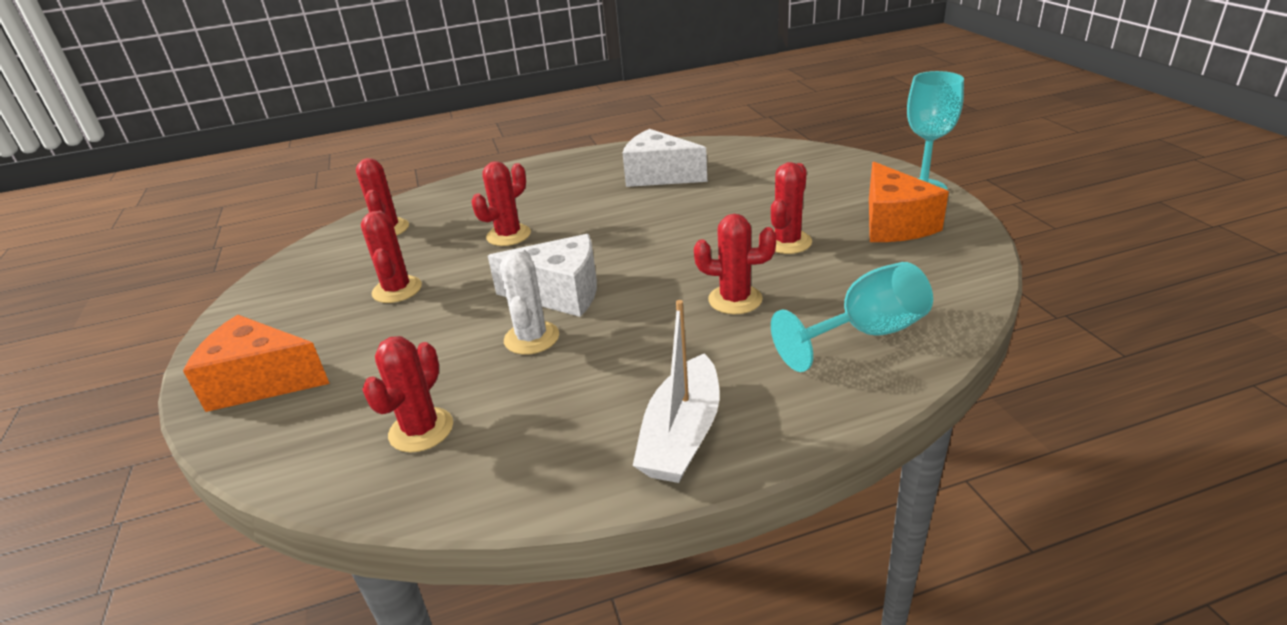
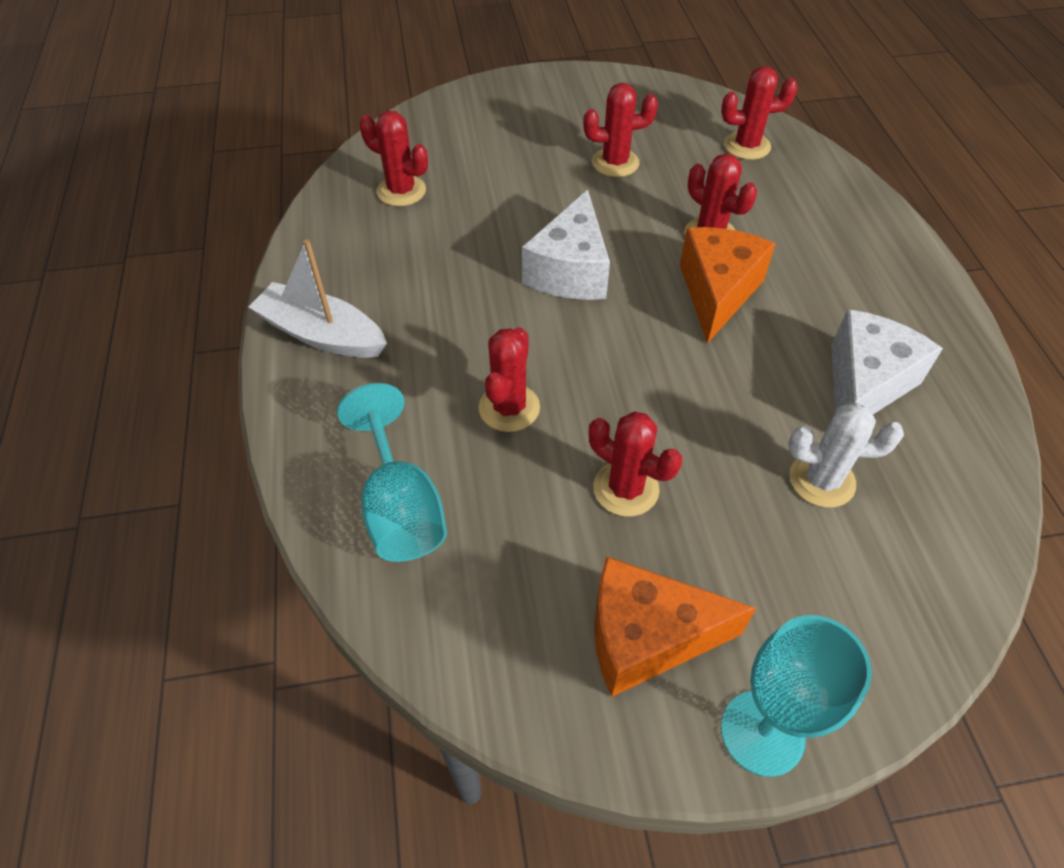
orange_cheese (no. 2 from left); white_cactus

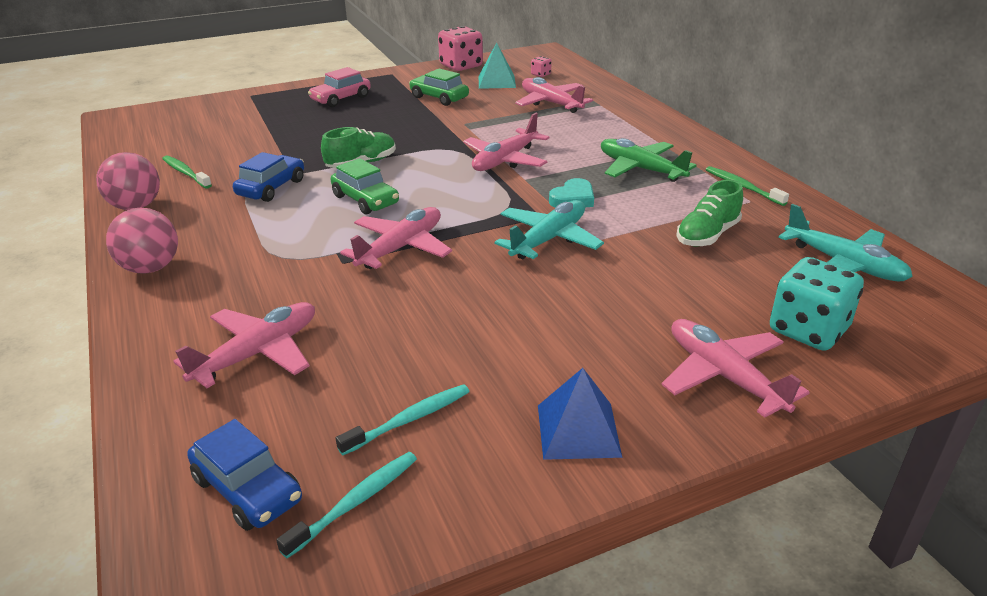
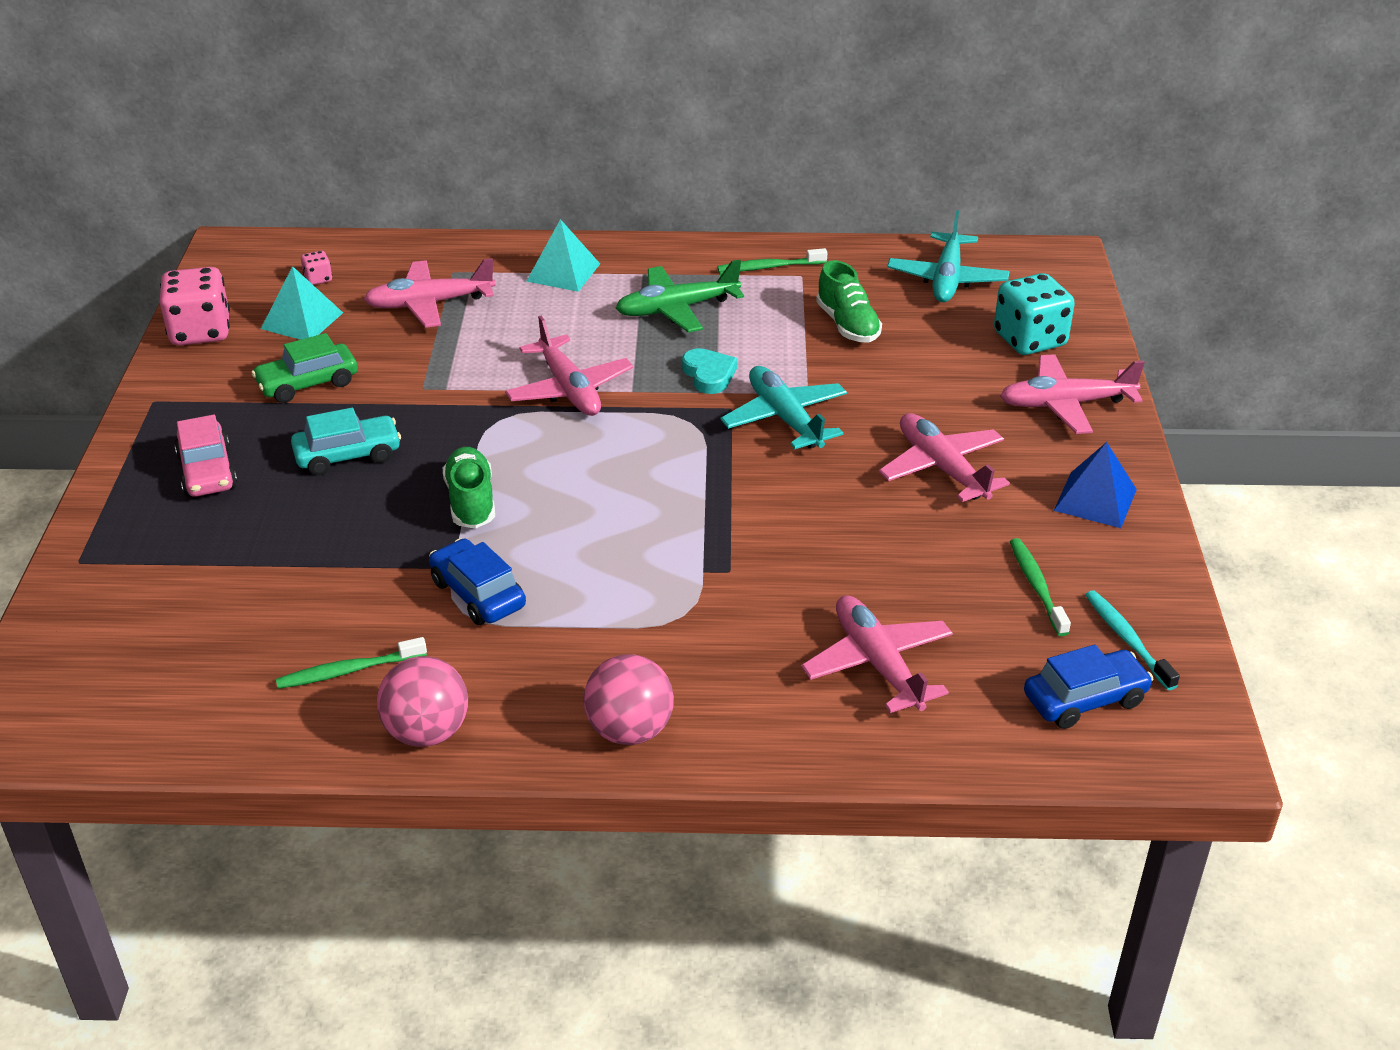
turquoise_car; turquoise_pyramid (no. 2 from left); pink_plane (no. 4 from left); turquoise_plane (no. 2 from left); green_toothbrush (no. 3 from left); green_car (no. 1 from left in the first image)

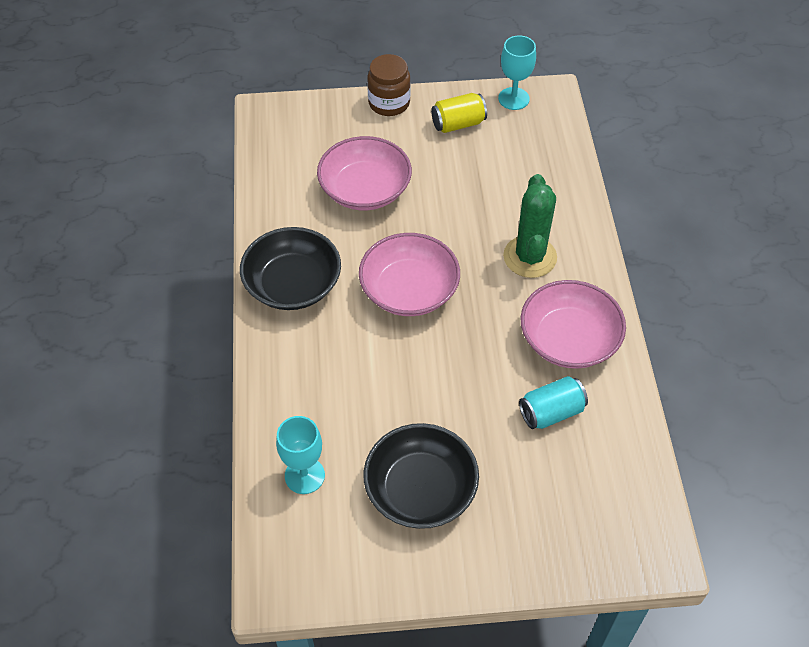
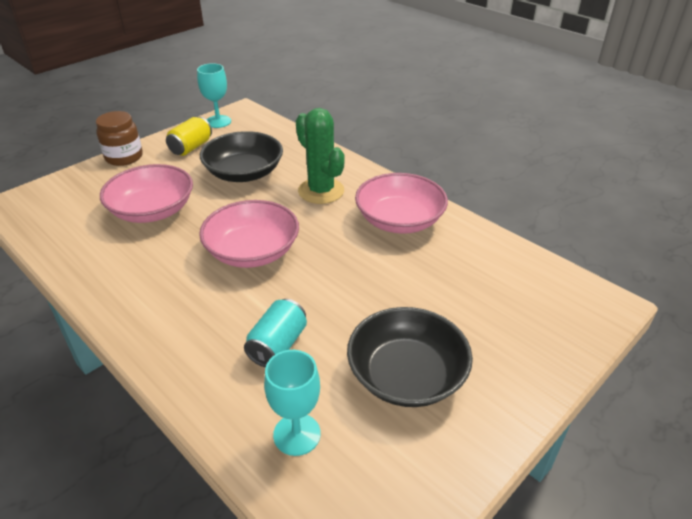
black_bowl (no. 1 from left); turquoise_can

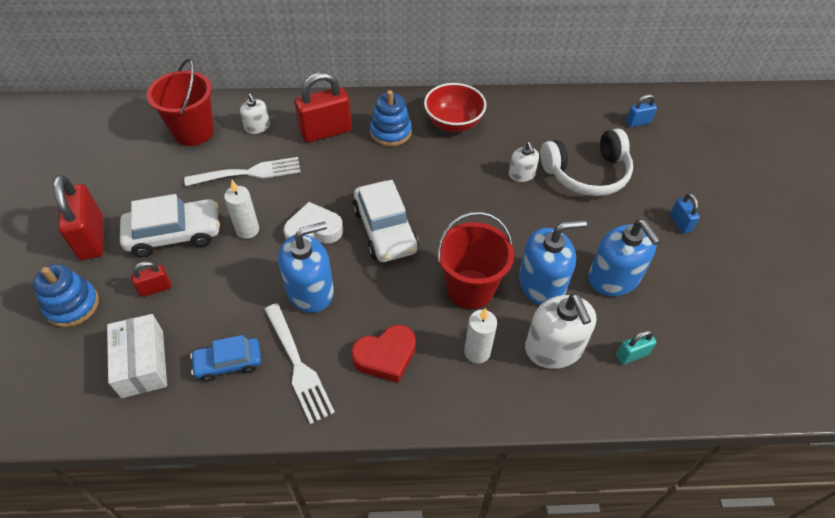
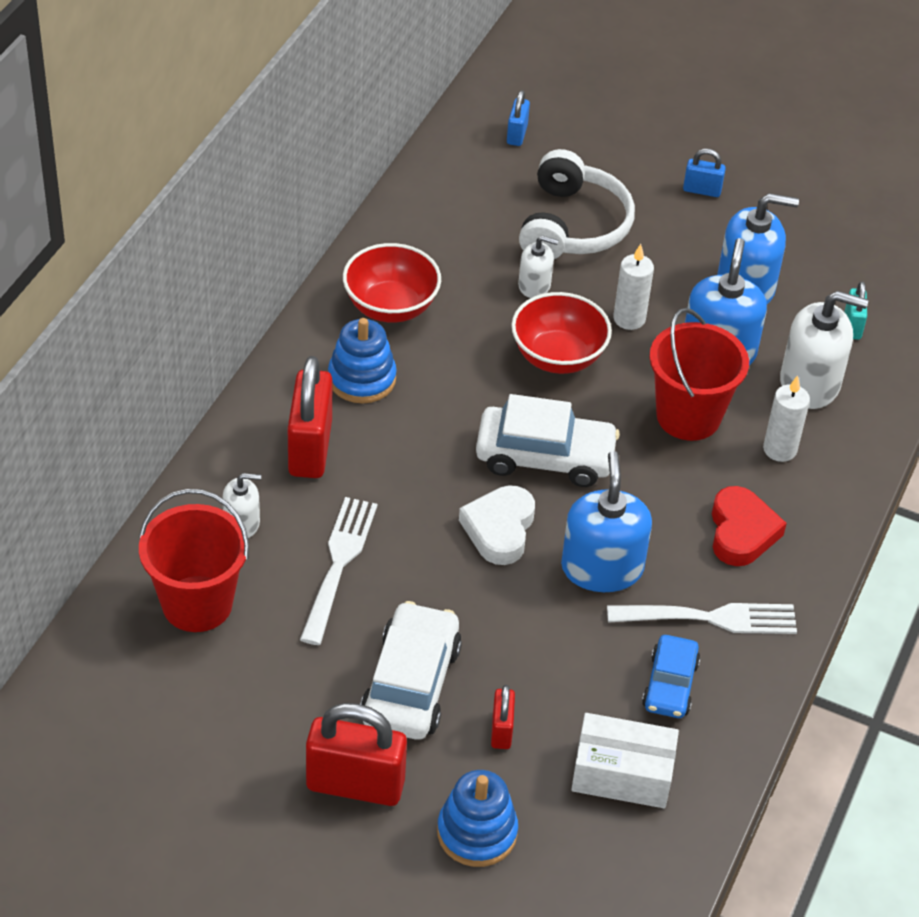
red_bowl (no. 2 from left); white_candle (no. 1 from left)

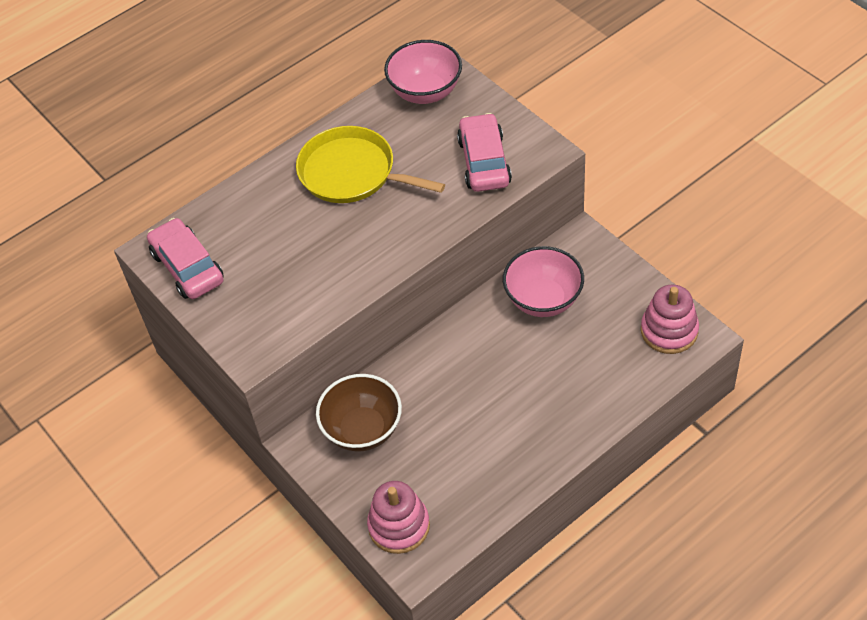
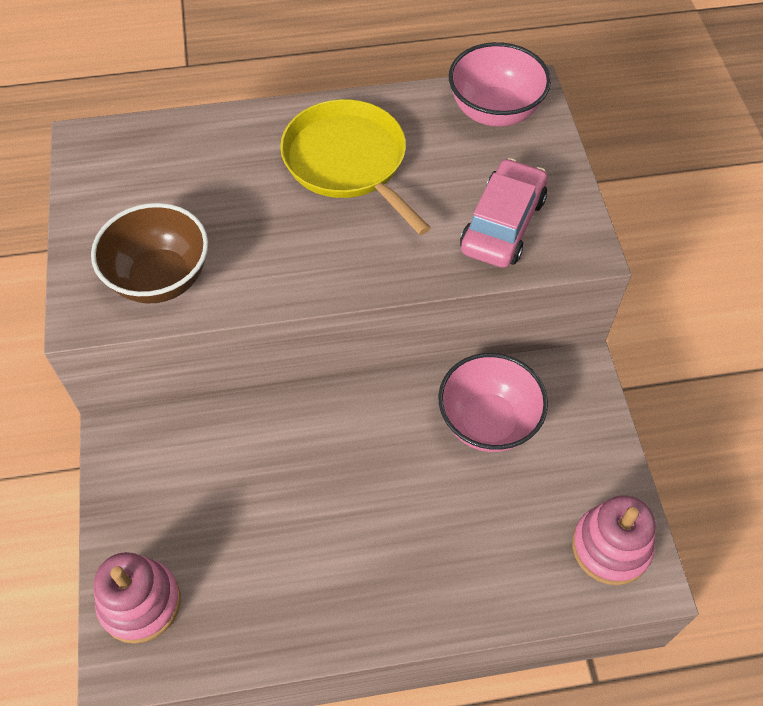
brown_bowl; pink_car (no. 1 from left in the first image)

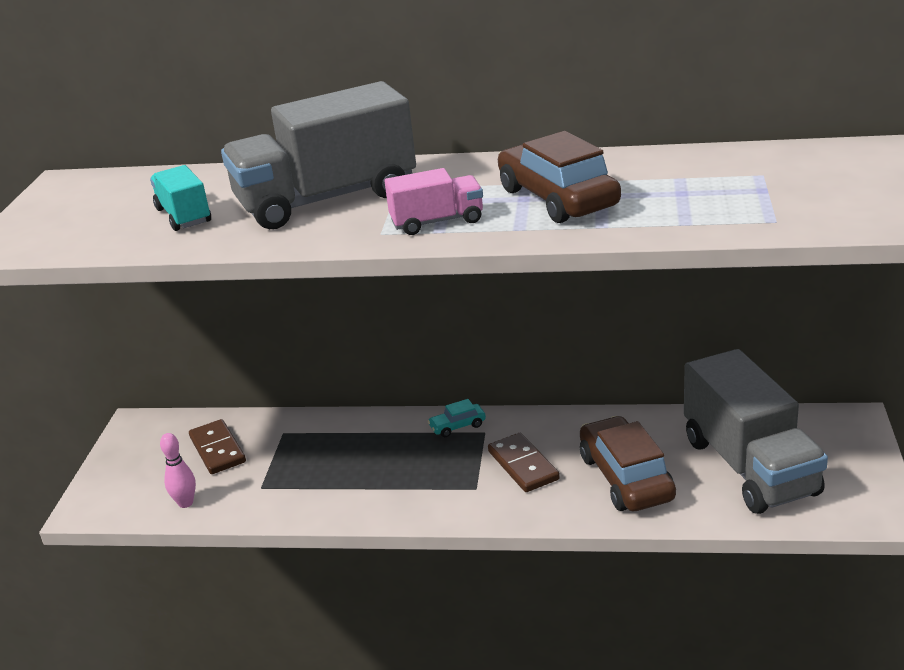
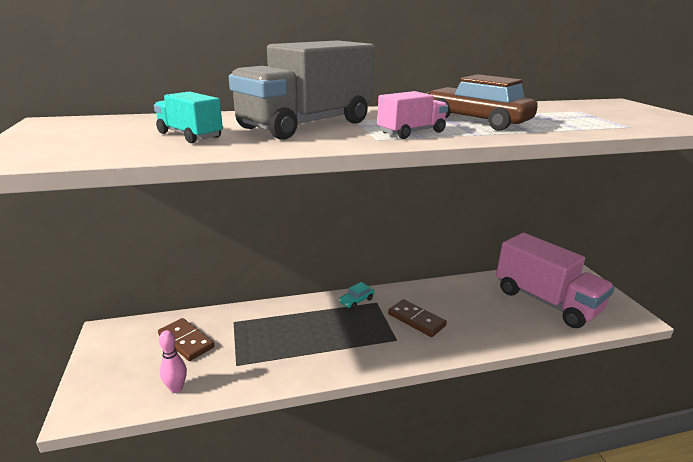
pink_truck (no. 2 from left); brown_car (no. 2 from left in the first image)

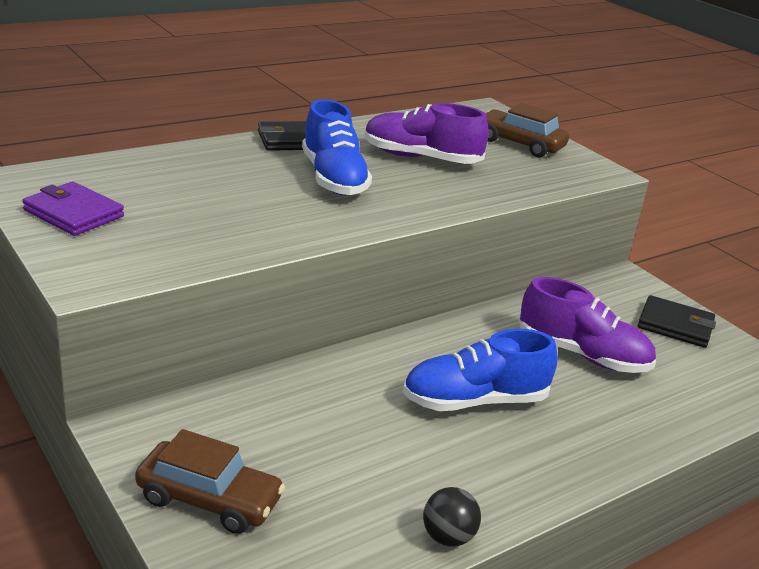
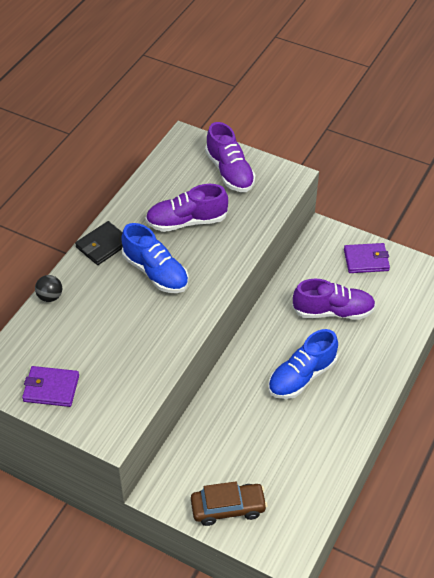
black_ball; purple_shoe (no. 2 from left); purple_wallet (no. 2 from left)

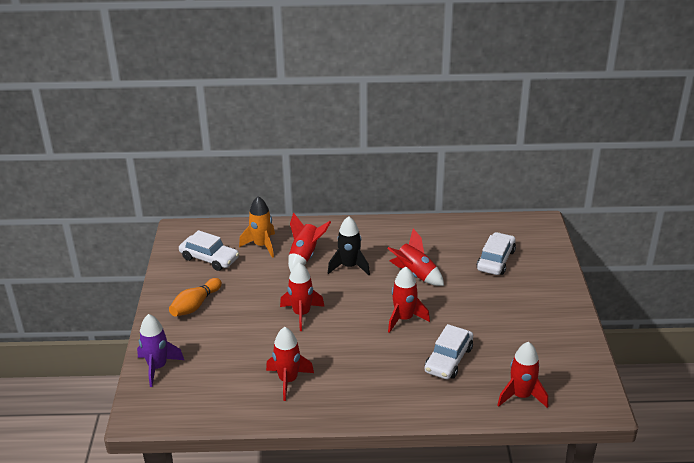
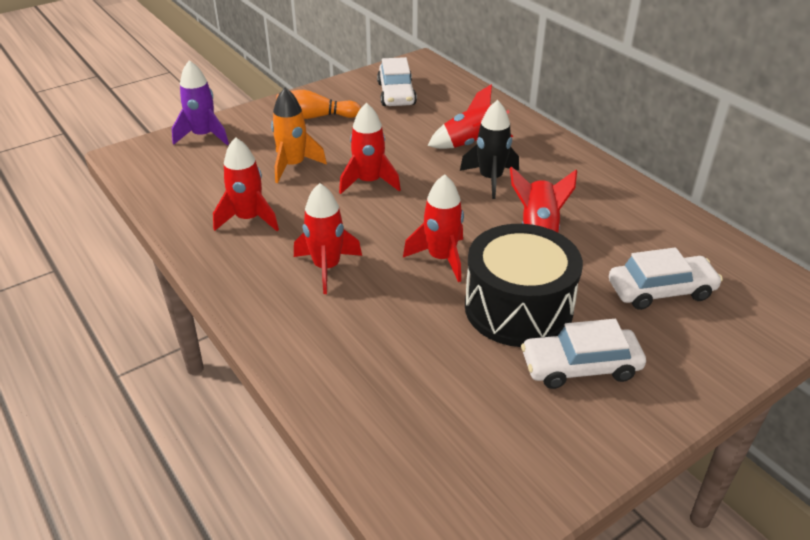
orange_rocket; red_rocket (no. 2 from left); black_drum; white_car (no. 2 from left)

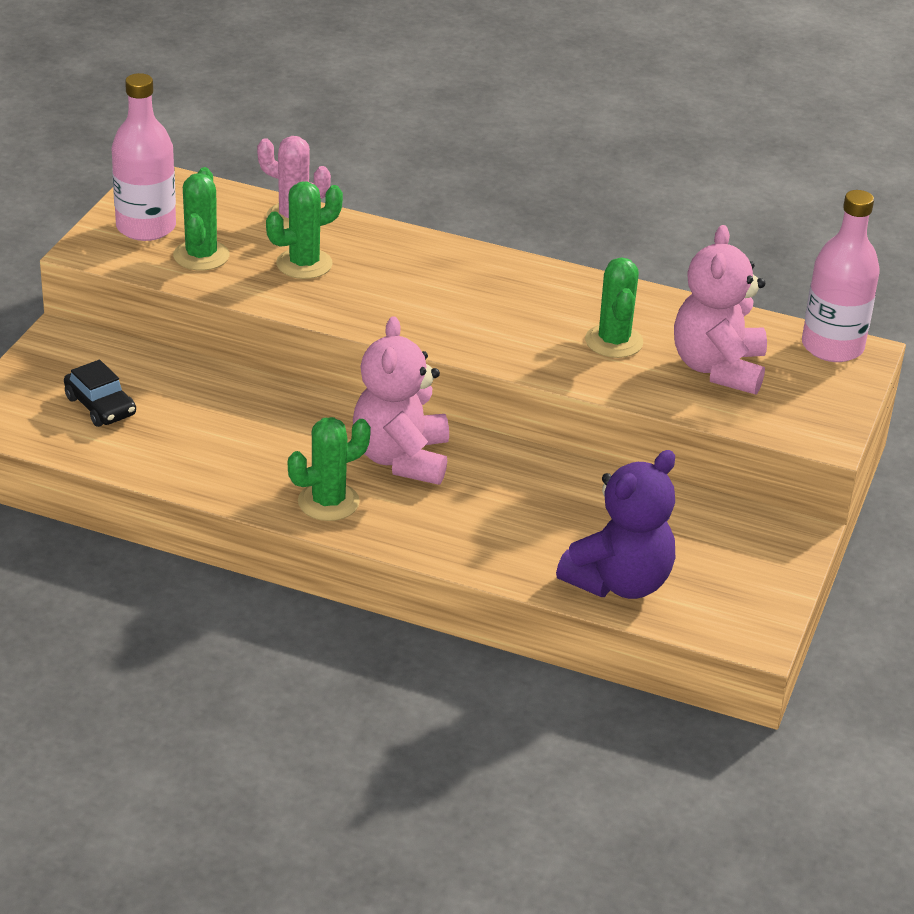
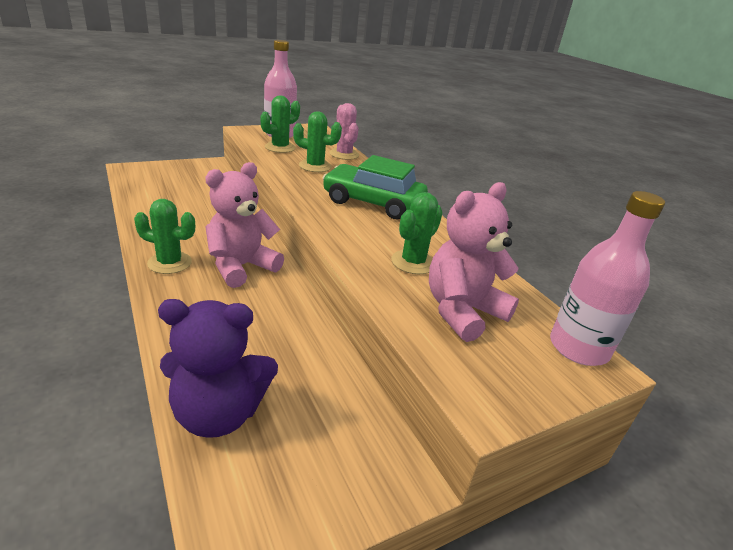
green_car; black_car

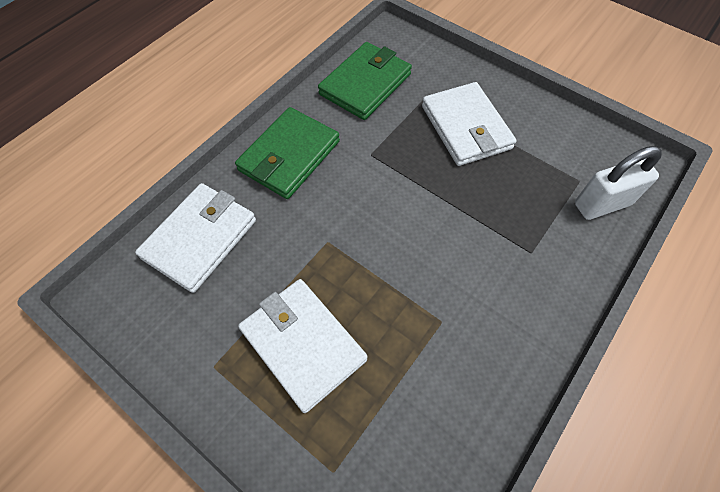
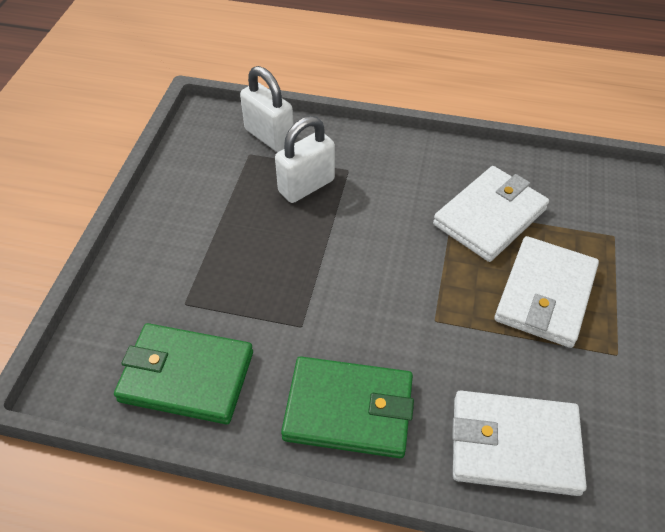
white_padlock (no. 2 from left); white_wallet (no. 1 from left)

